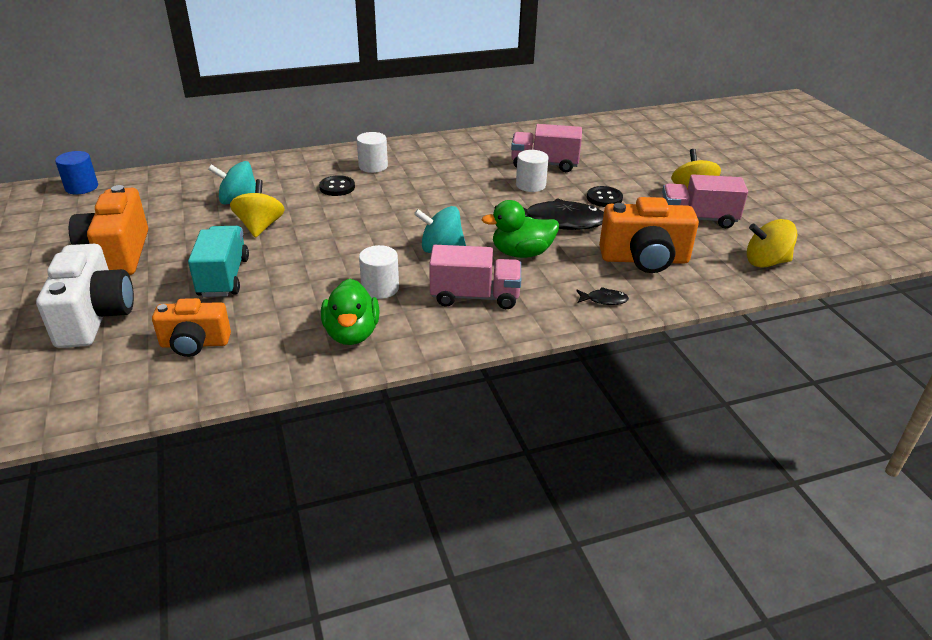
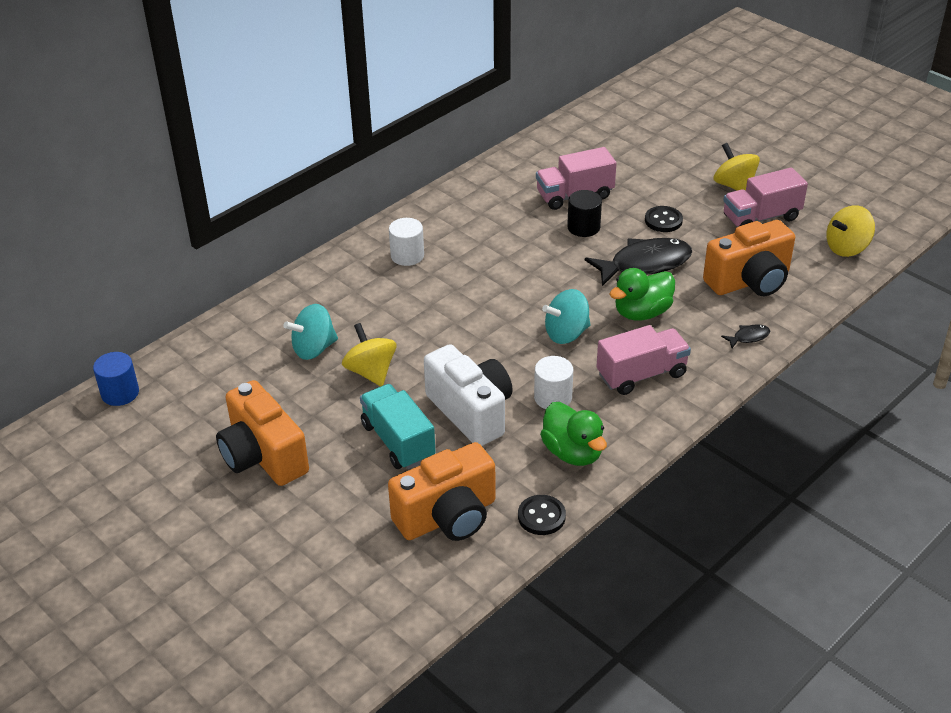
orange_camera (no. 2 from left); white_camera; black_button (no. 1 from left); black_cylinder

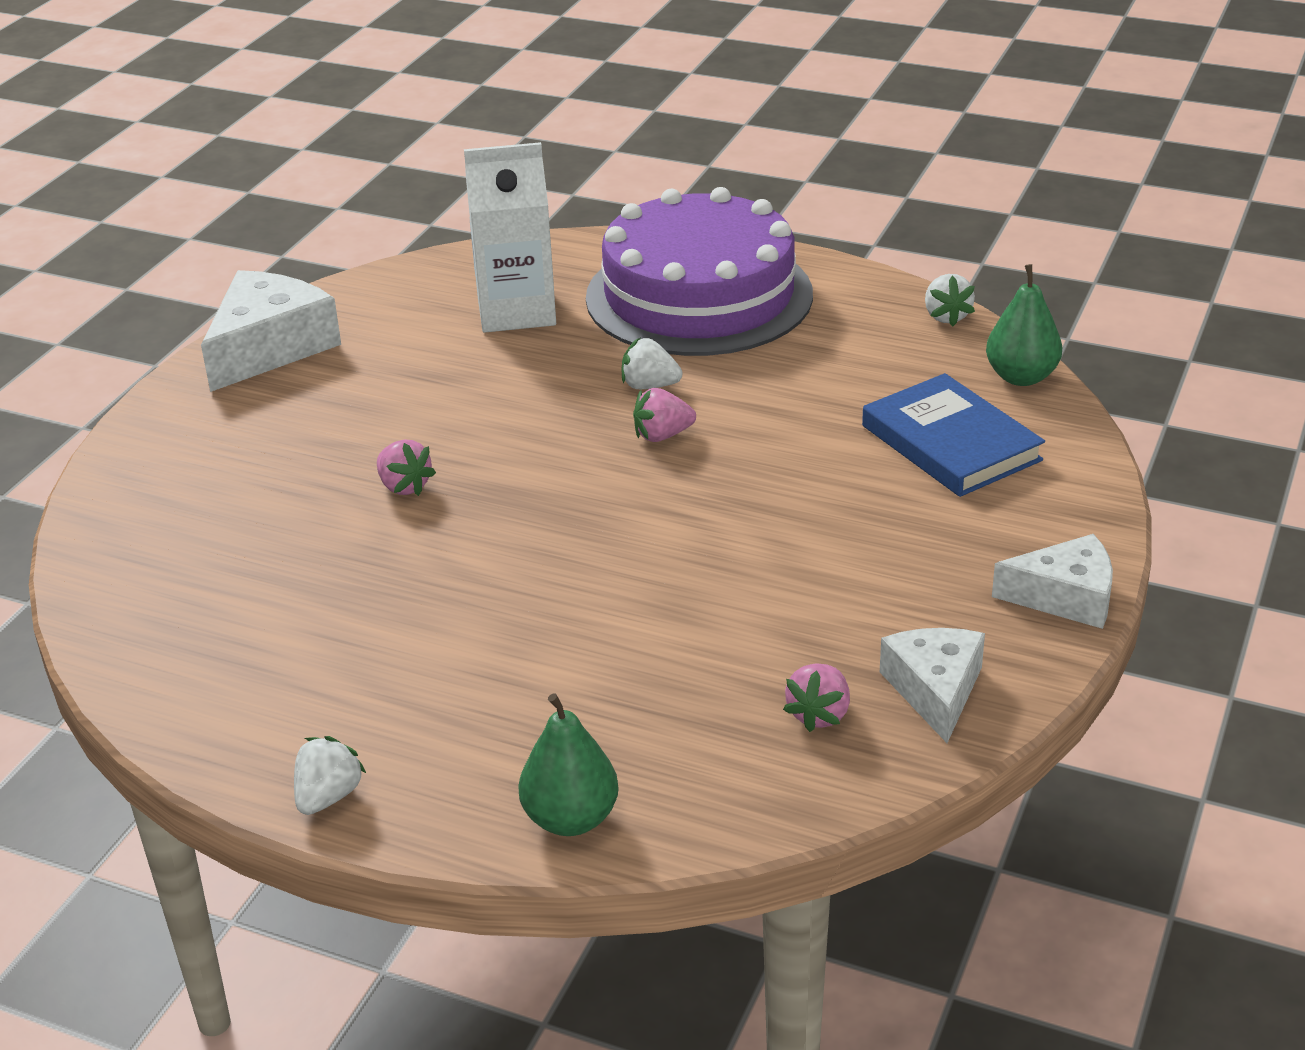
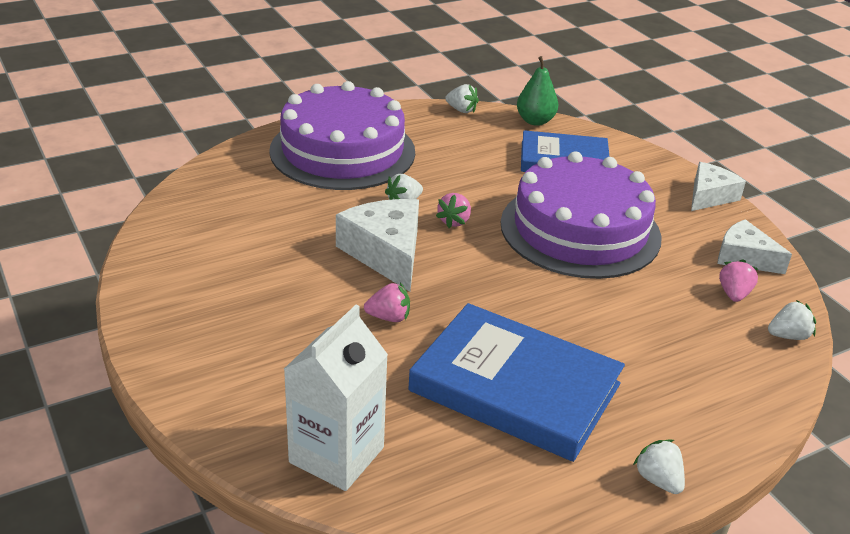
white_carton; white_cheese (no. 1 from left); blue_book (no. 1 from left); purple_cake (no. 2 from left); pink_strawberry (no. 3 from left); white_strawberry (no. 4 from left); green_pear (no. 1 from left in the first image)

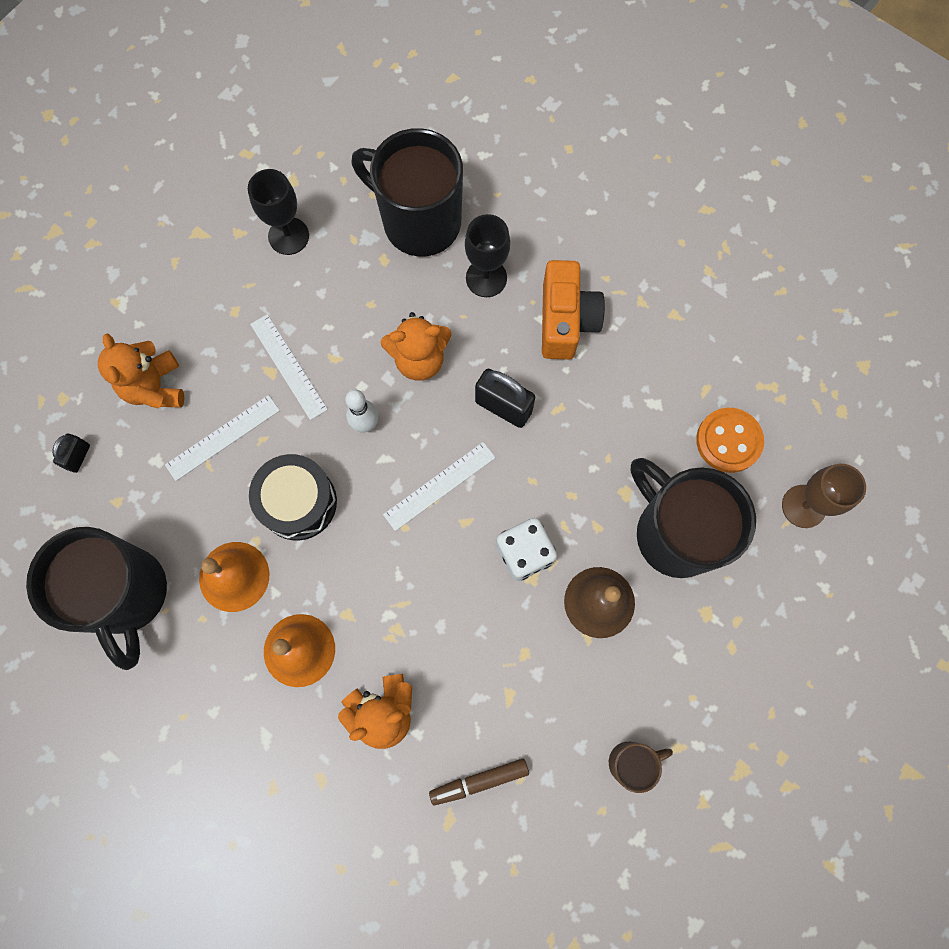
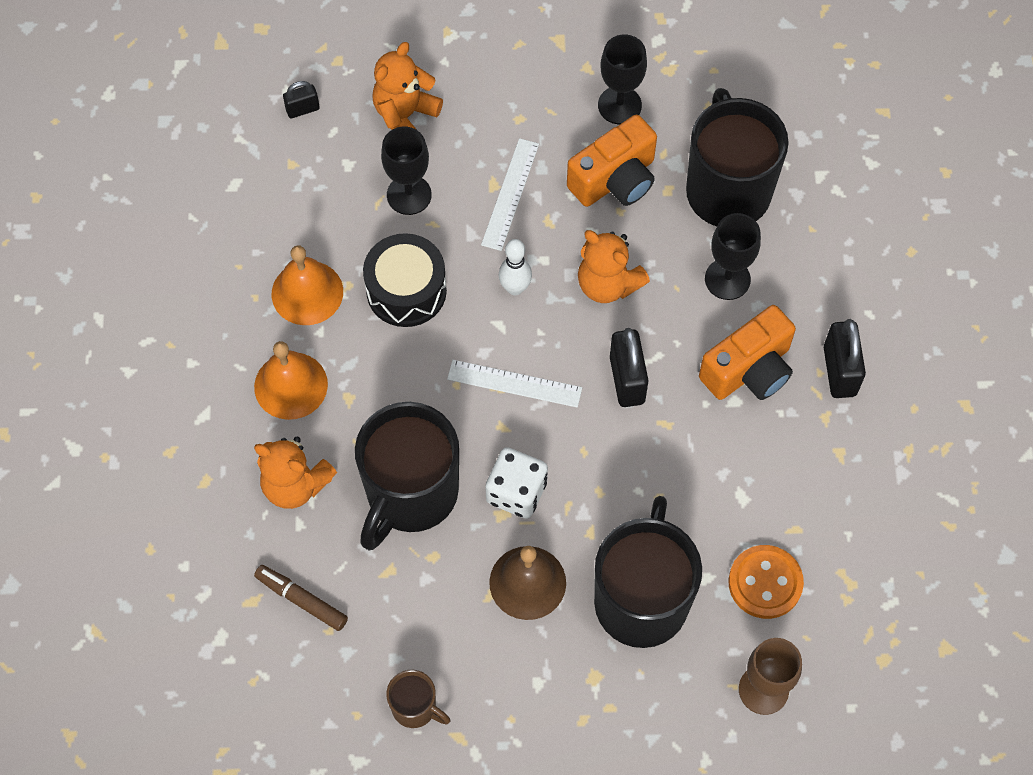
black_mug (no. 1 from left); black_goblet (no. 1 from left); orange_camera (no. 1 from left); black_padlock (no. 3 from left)

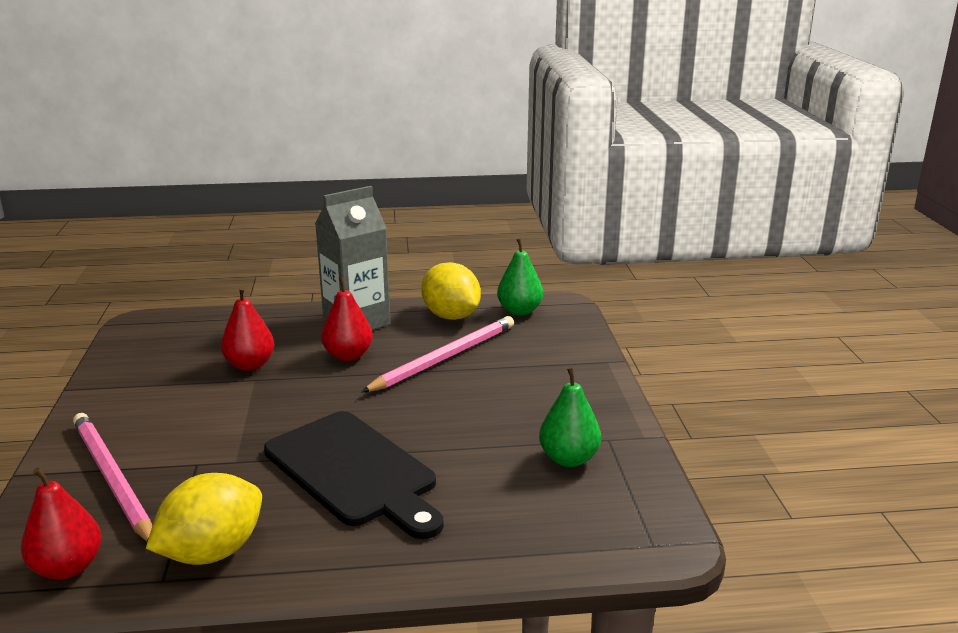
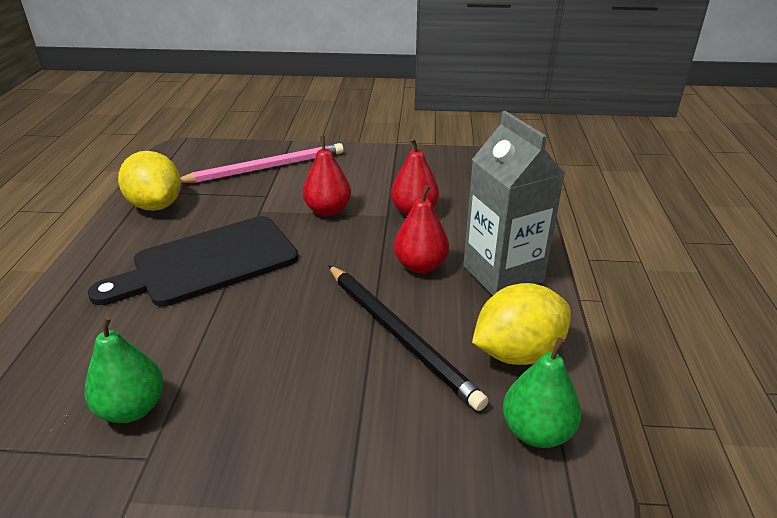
red_pear (no. 1 from left); black_pencil

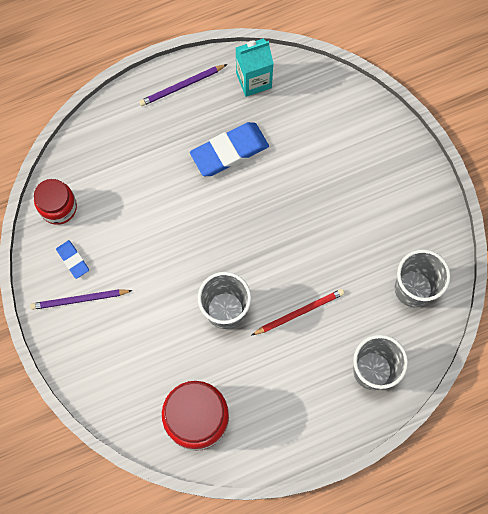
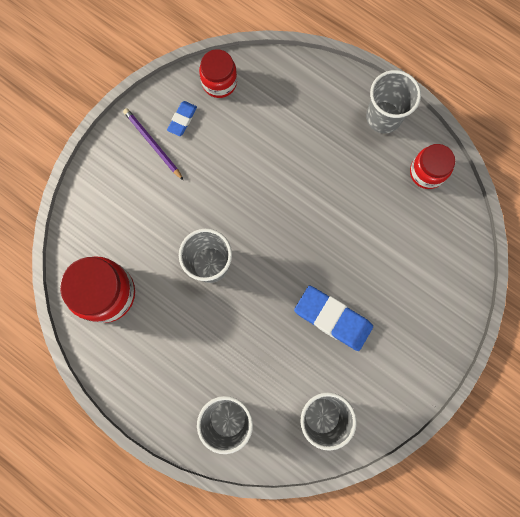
blue_eraser (no. 2 from left); grey_cup (no. 4 from left); red_jar (no. 3 from left); red_pencil

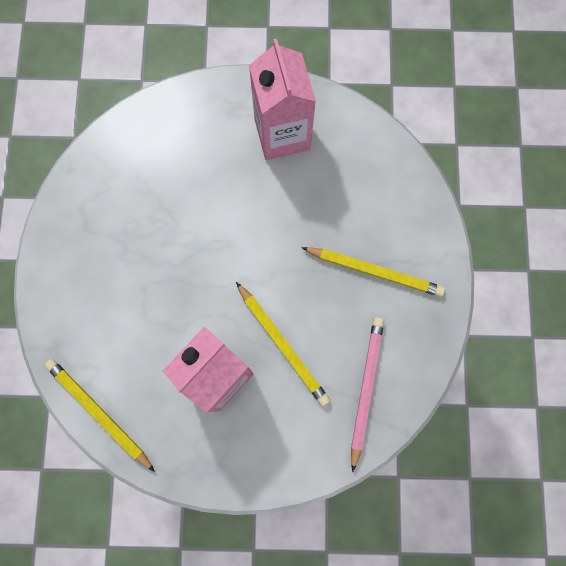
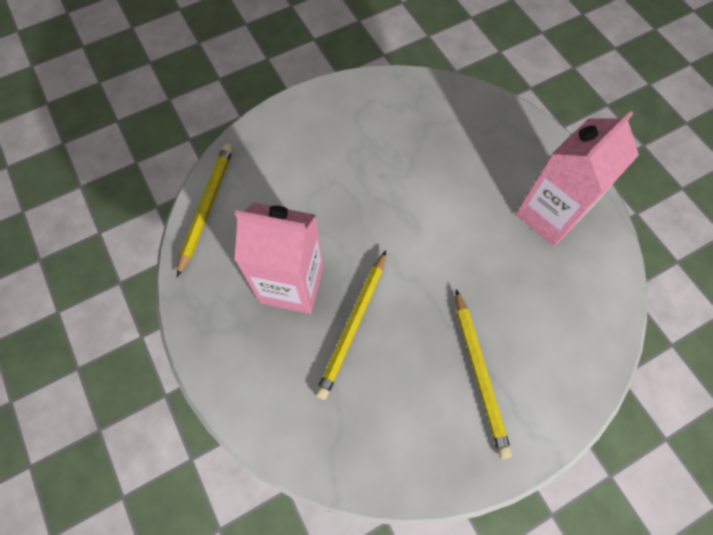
pink_pencil

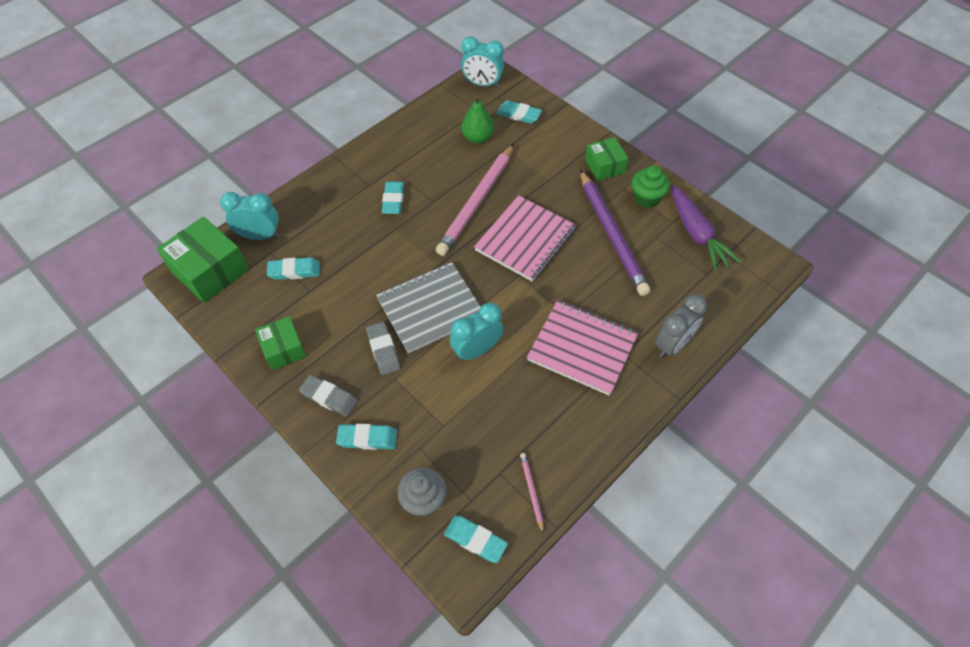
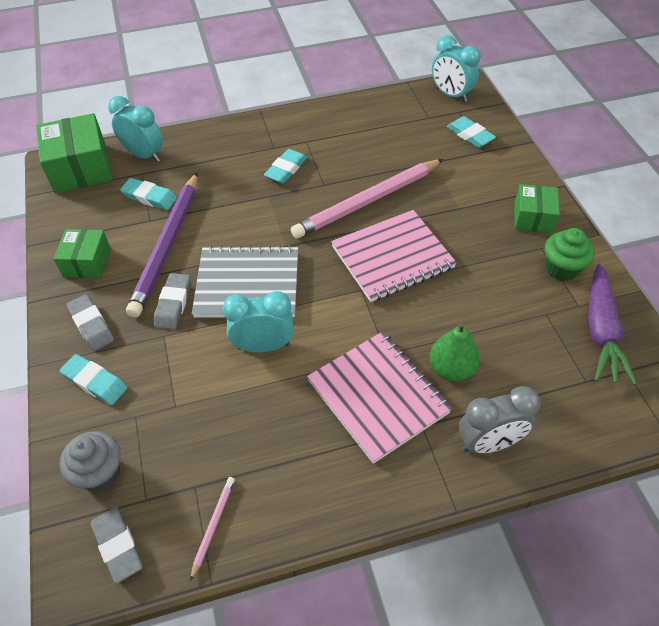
grey_eraser (no. 2 from left); purple_pencil; green_pear

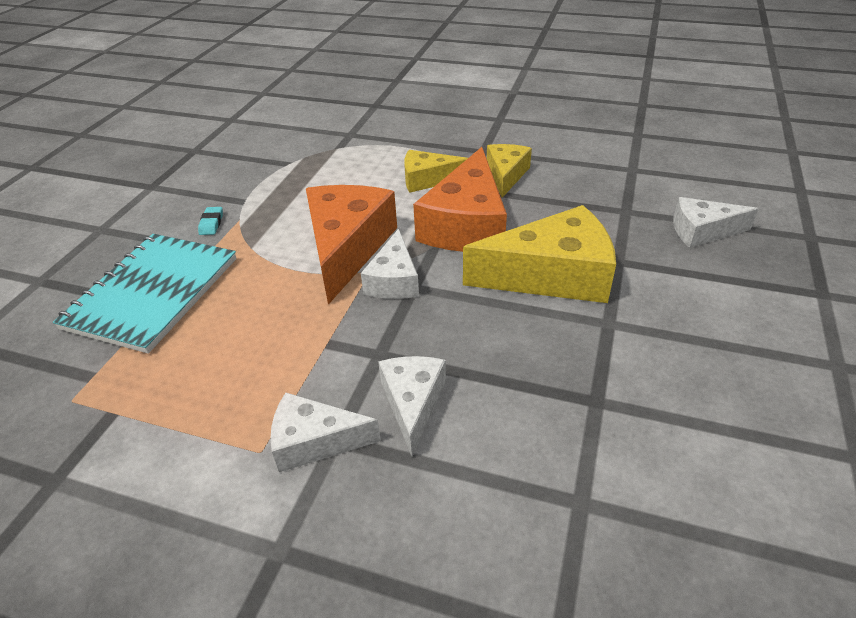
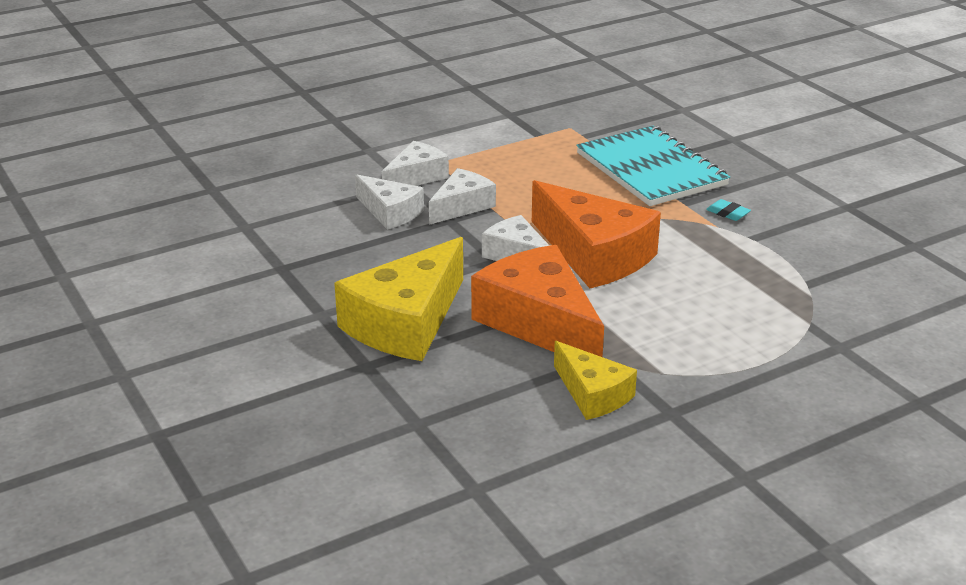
white_cheese (no. 3 from left); yellow_cheese (no. 1 from left in the first image)

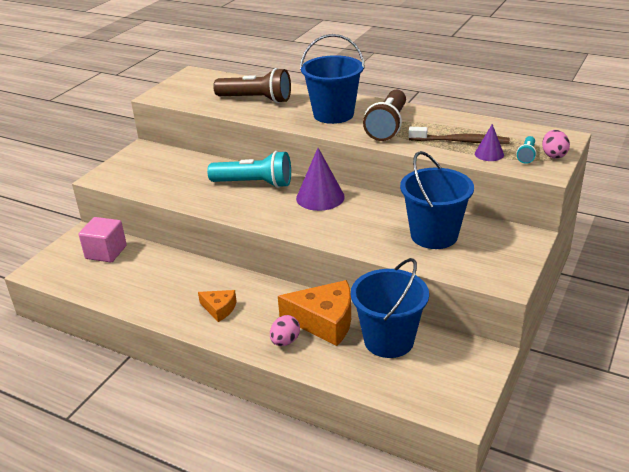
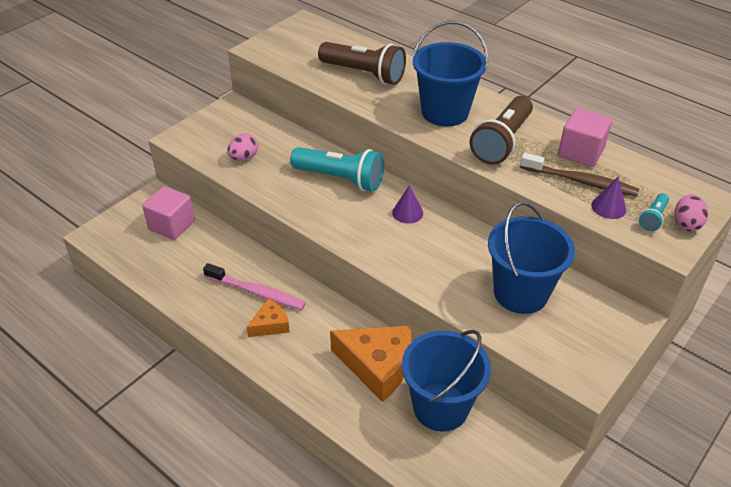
pink_toothbrush; pink_egg (no. 1 from left); orange_cheese (no. 1 from left); purple_cone (no. 1 from left); pink_cube (no. 2 from left)

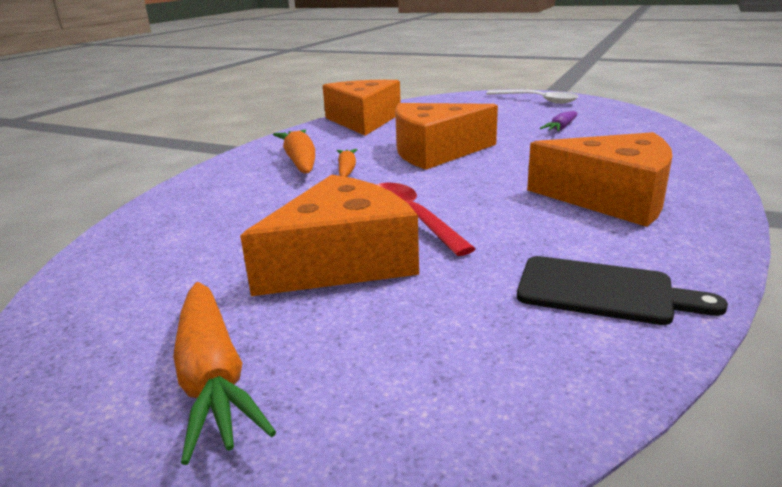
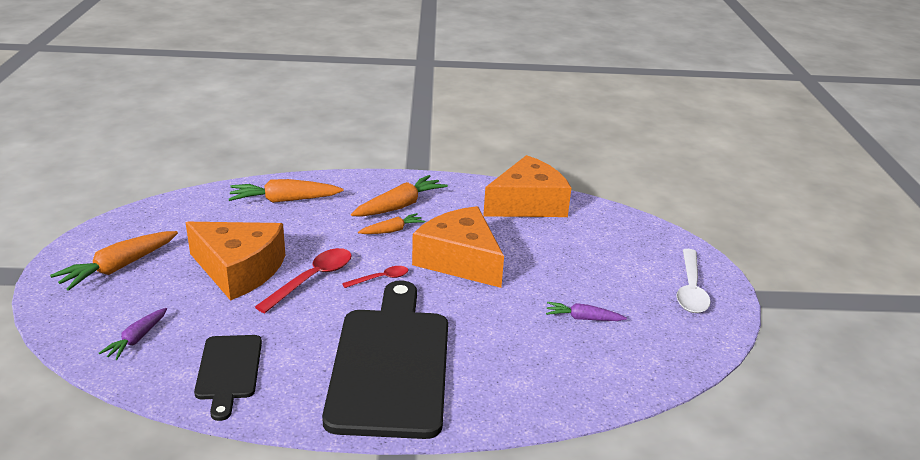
purple_carrot (no. 1 from left); orange_carrot (no. 2 from left); black_cutting_board (no. 2 from left); red_spoon (no. 2 from left)

